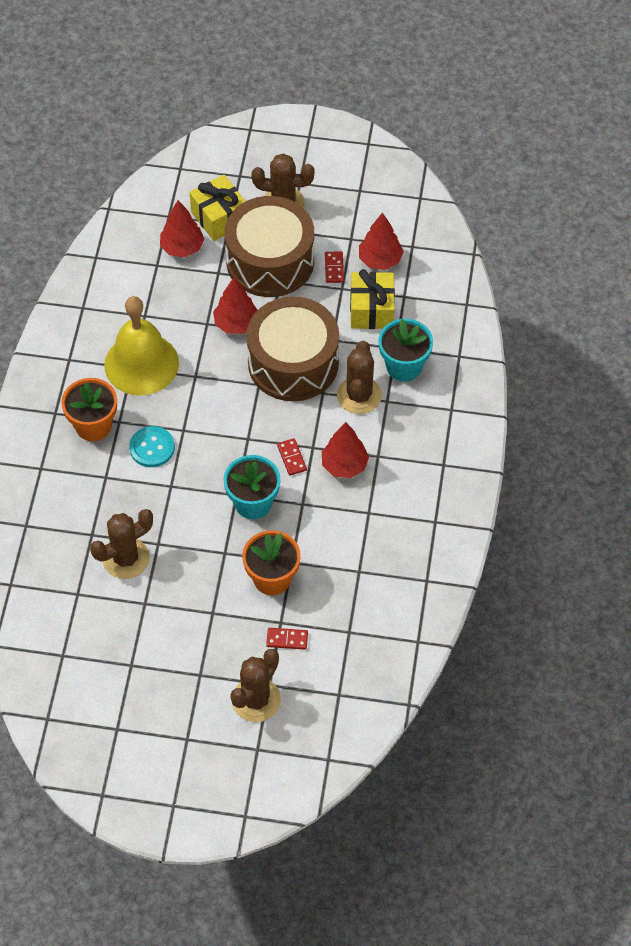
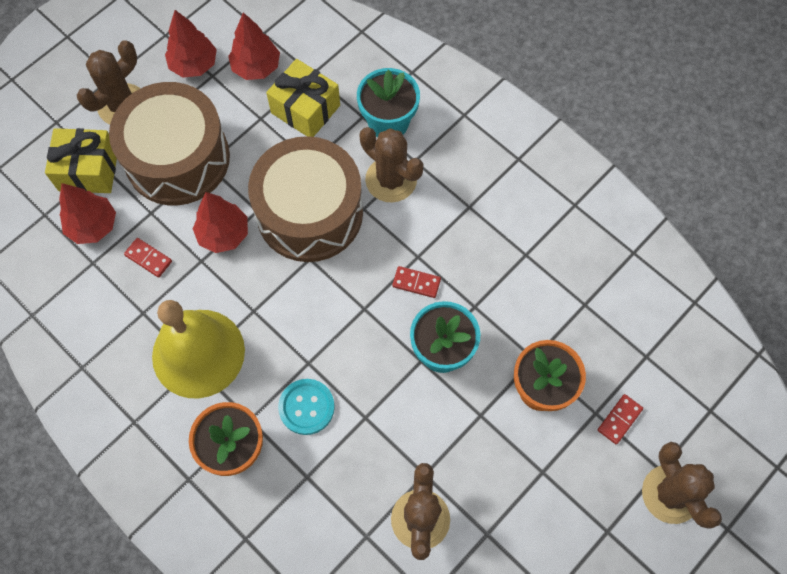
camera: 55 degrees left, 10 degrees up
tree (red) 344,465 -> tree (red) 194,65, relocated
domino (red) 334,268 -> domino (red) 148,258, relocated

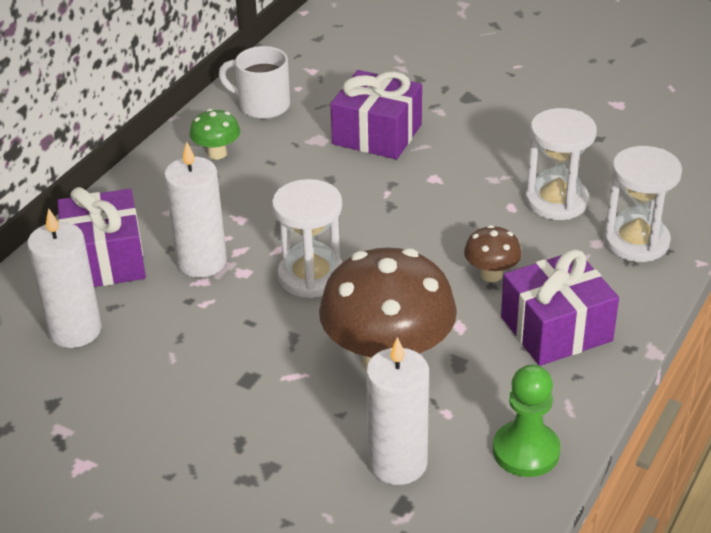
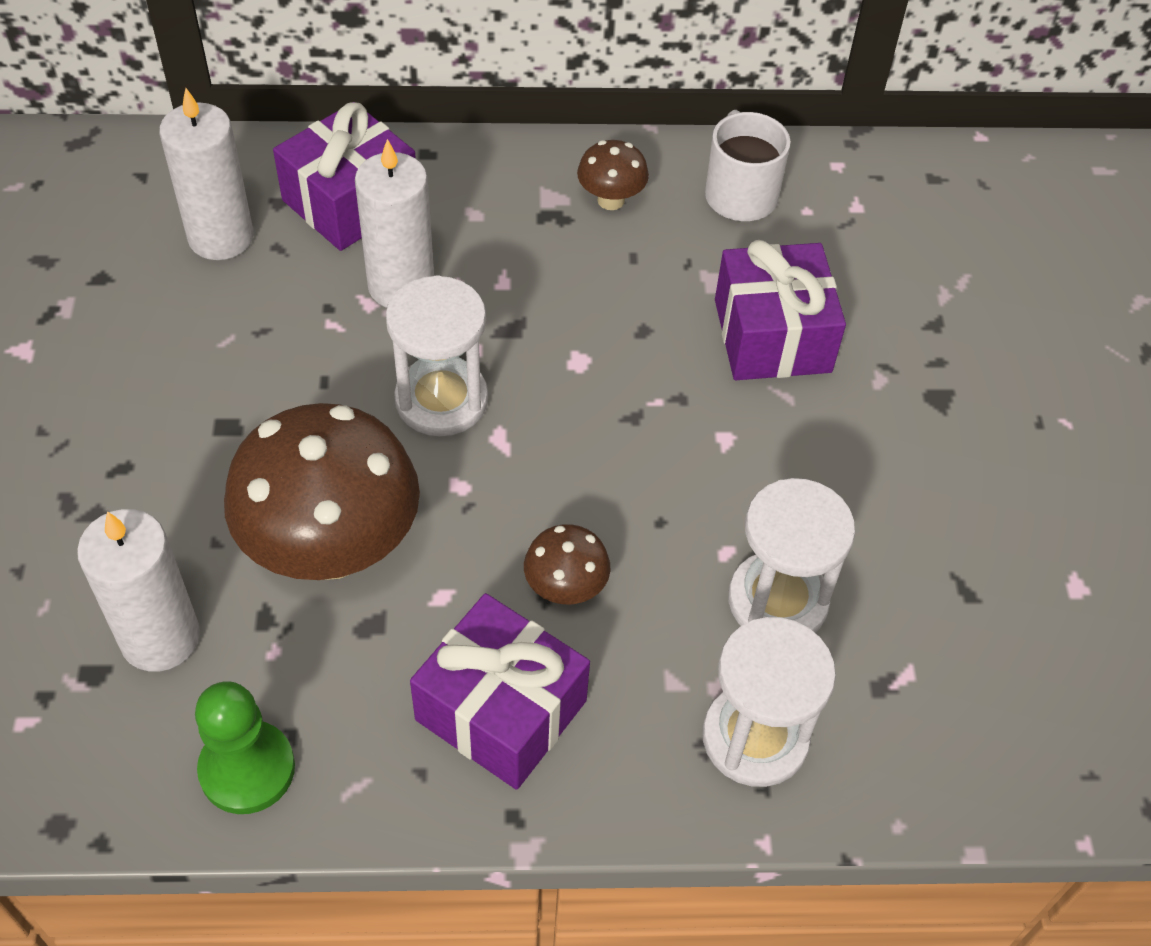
camera: 55 degrees right, 15 degrees up
mushroom (green) 217,153 -> mushroom (brown) 611,200

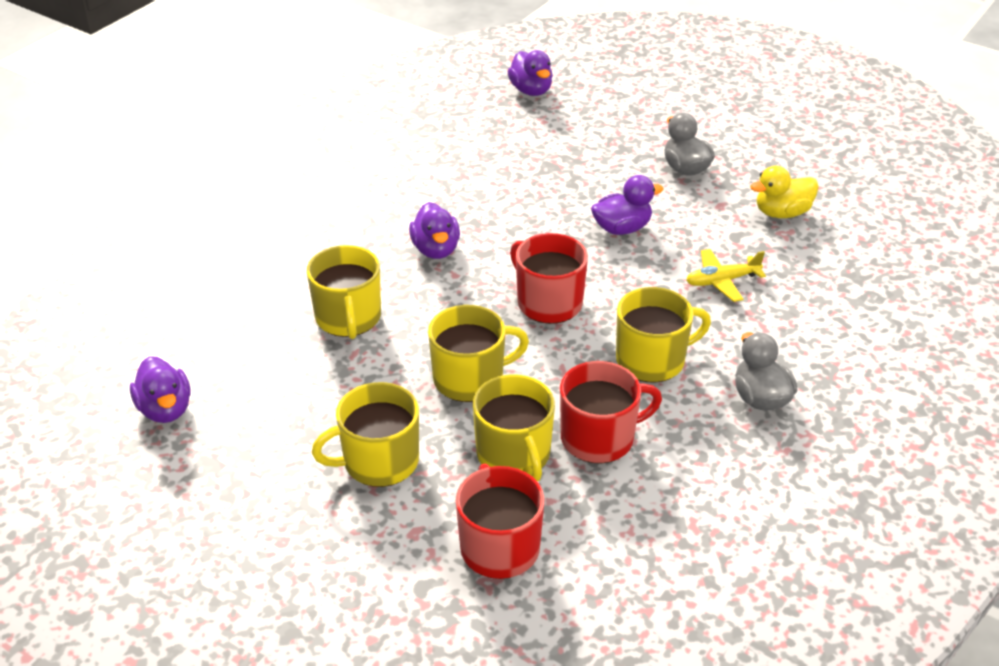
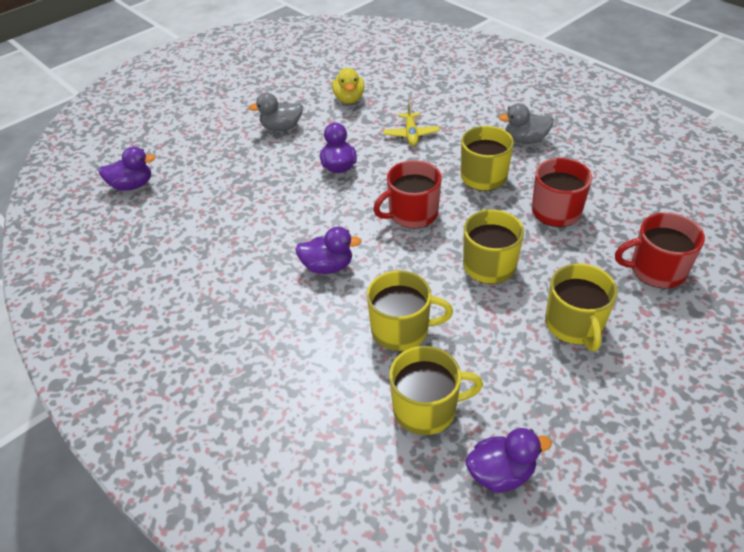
camera: 75 degrees left, 5 degrees up
mug (yellow) 514,454 -> mug (yellow) 426,409, relocated

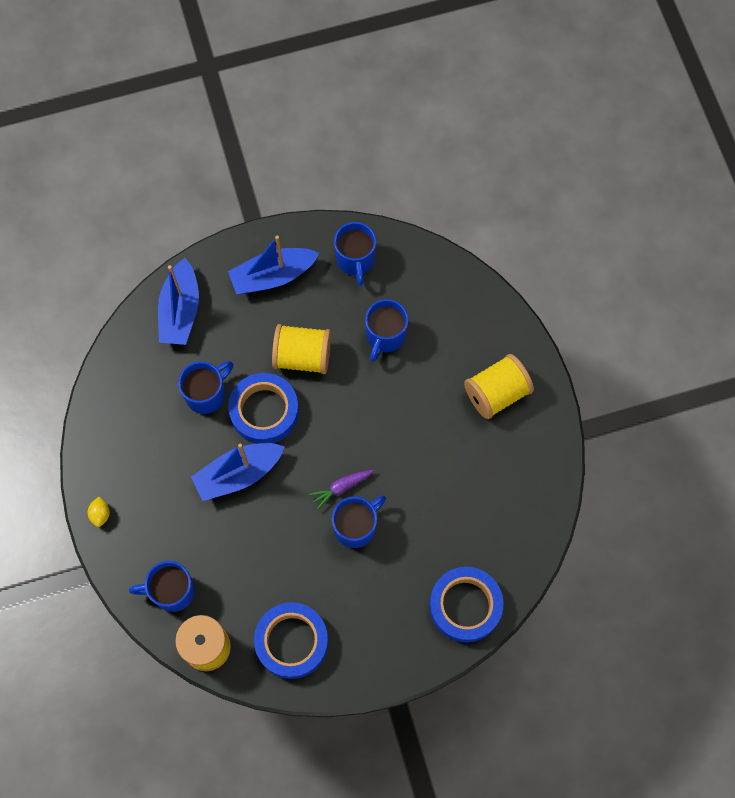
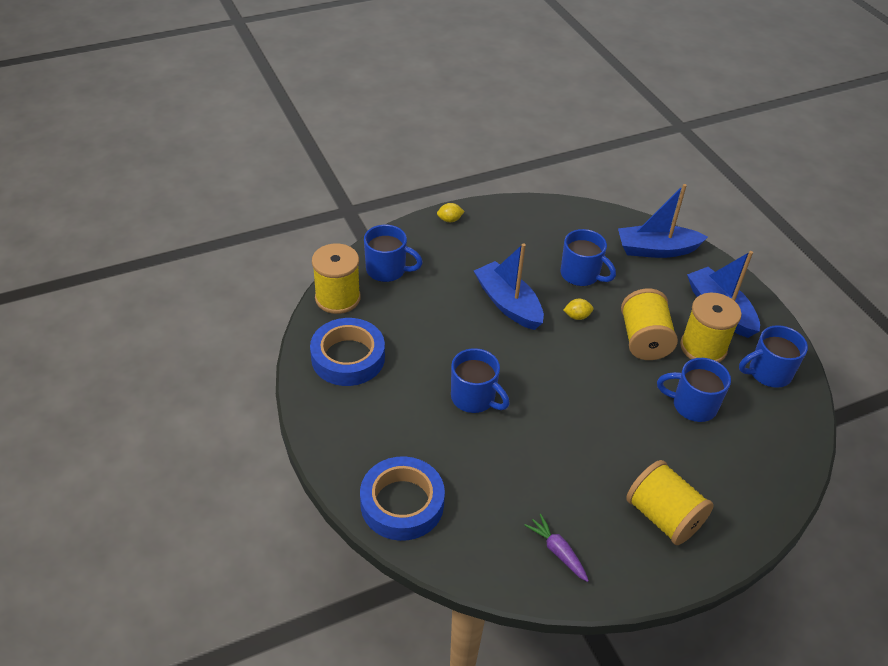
camera: 80 degrees right, 25 degrees down
mug (blue) 172,591 -> mug (blue) 387,270, 120 degrees clockwise
tape (blue) 264,411 -> lemon (yellow) 577,316
carrot (purple) 341,487 -> carrot (purple) 557,551, relocated
none -> spool (yellow) 703,347

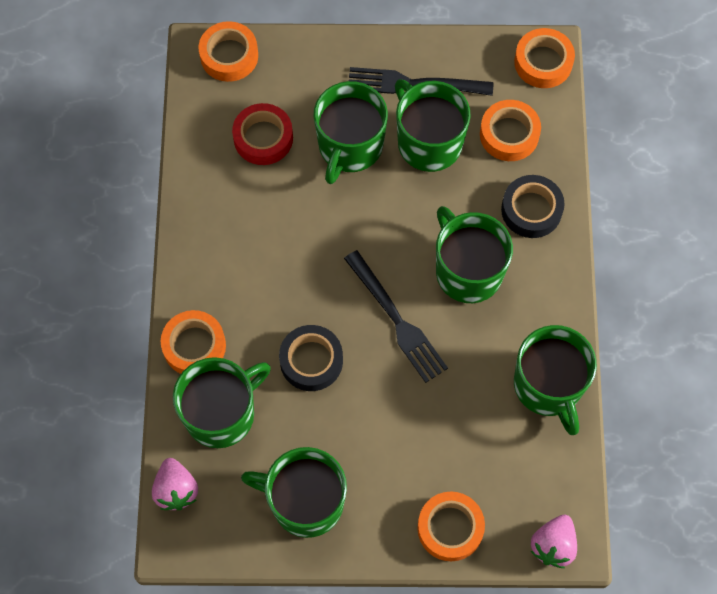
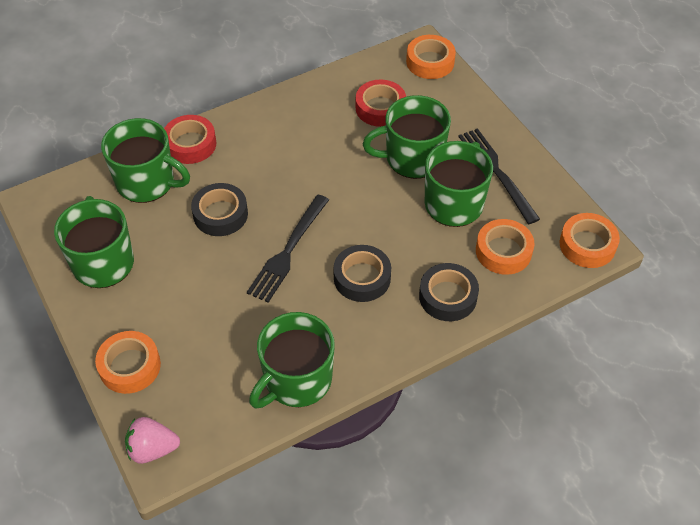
camera: 60 degrees right, 15 degrees down
strawberry (pink) 176,490 -> none
tape (orange) 194,346 -> tape (red) 190,144
mug (green) 467,271 -> tape (black) 362,278

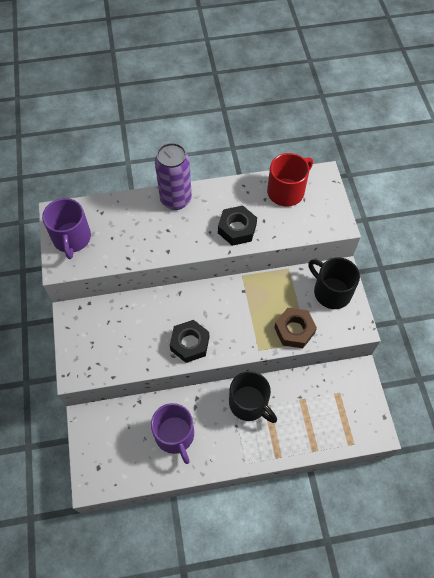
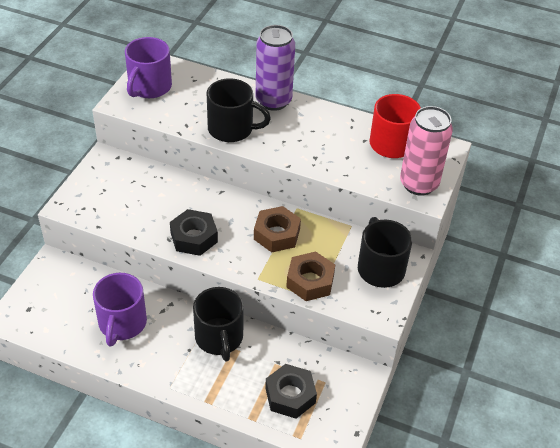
camera: 30 degrees right, 15 degrees down
nut (black) 237,229 -> nut (black) 290,395, relocated
none -> mug (black) 232,129
none -> nut (brown) 276,234
none -> can (pink) 419,184

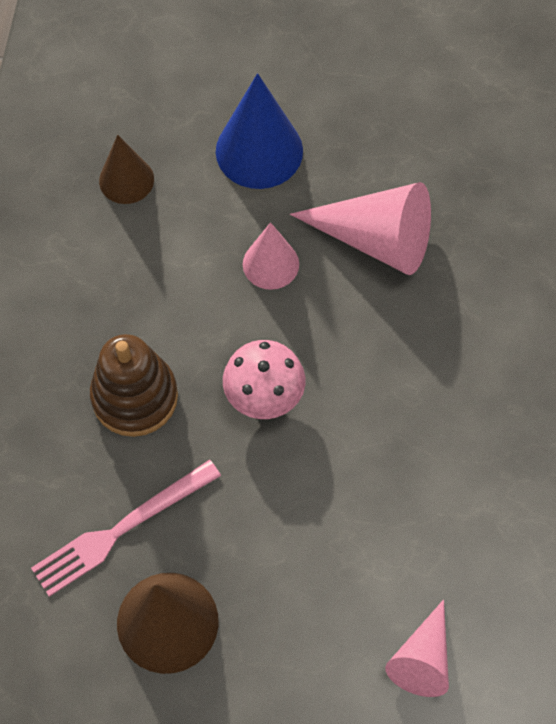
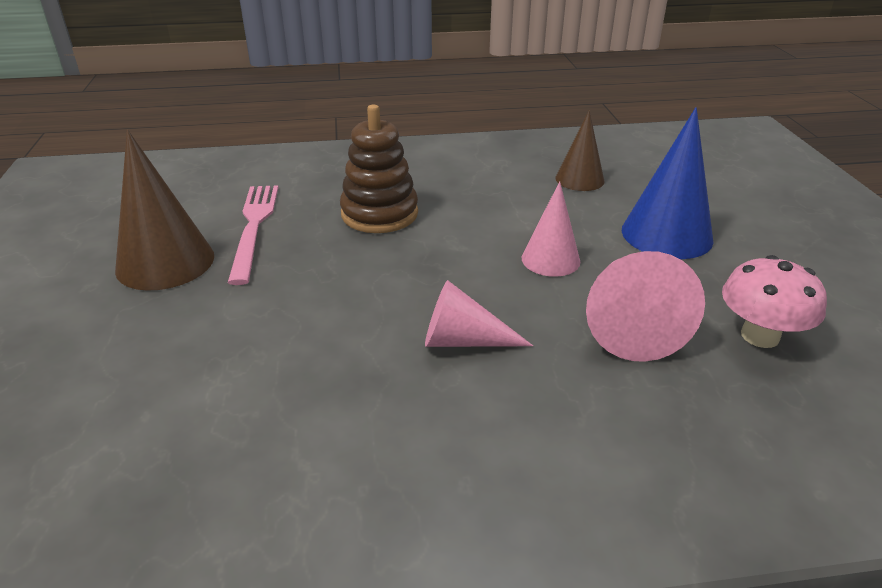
camera: 75 degrees right, 30 degrees down
fork (pink) 121,529 -> fork (pink) 254,227, 45 degrees clockwise
mushroom (pink) 264,395 -> mushroom (pink) 760,336, relocated
cone (pink) 422,659 -> cone (pink) 463,340, relocated

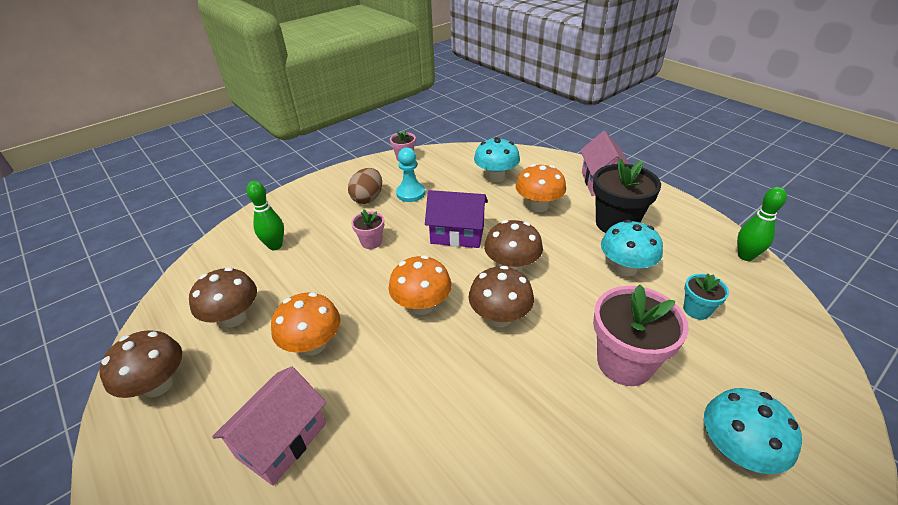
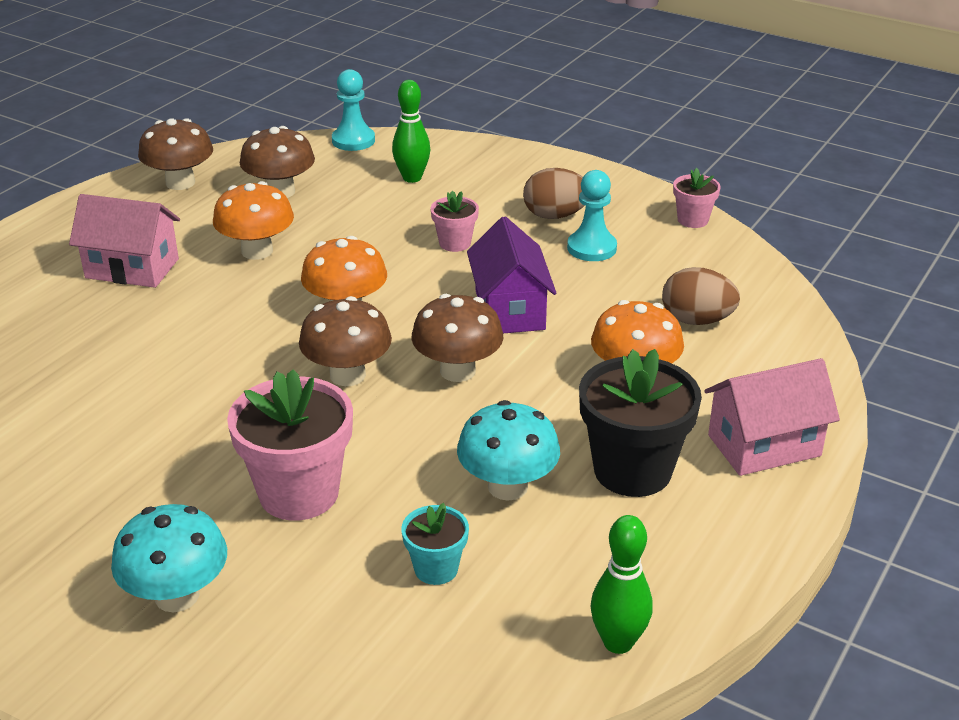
camera: 70 degrees right, 5 degrees down
mushroom (turquoise) 496,177 -> egg (brown) 696,320
none -> pawn (turquoise) 353,140

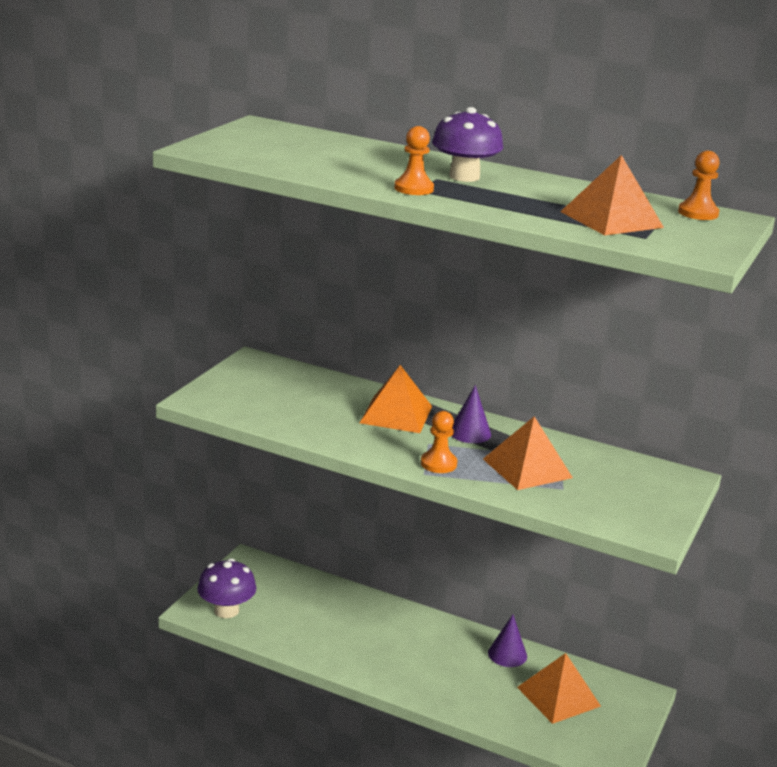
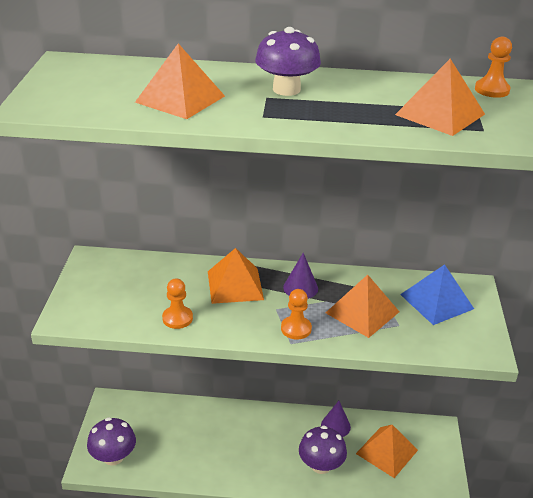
camera: 20 degrees left, 10 degrees up
pawn (orange) 413,189 -> pawn (orange) 177,318, relocated
none -> pyramid (orange) 180,99
none -> mushroom (purple) 321,465
none -> pyramid (blue) 436,301

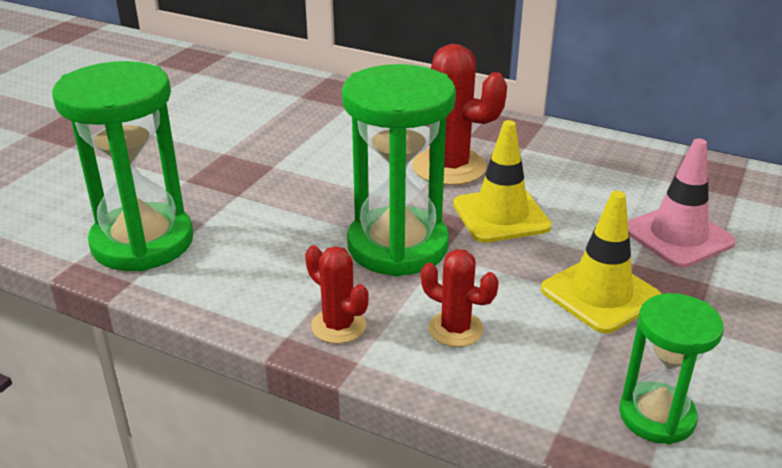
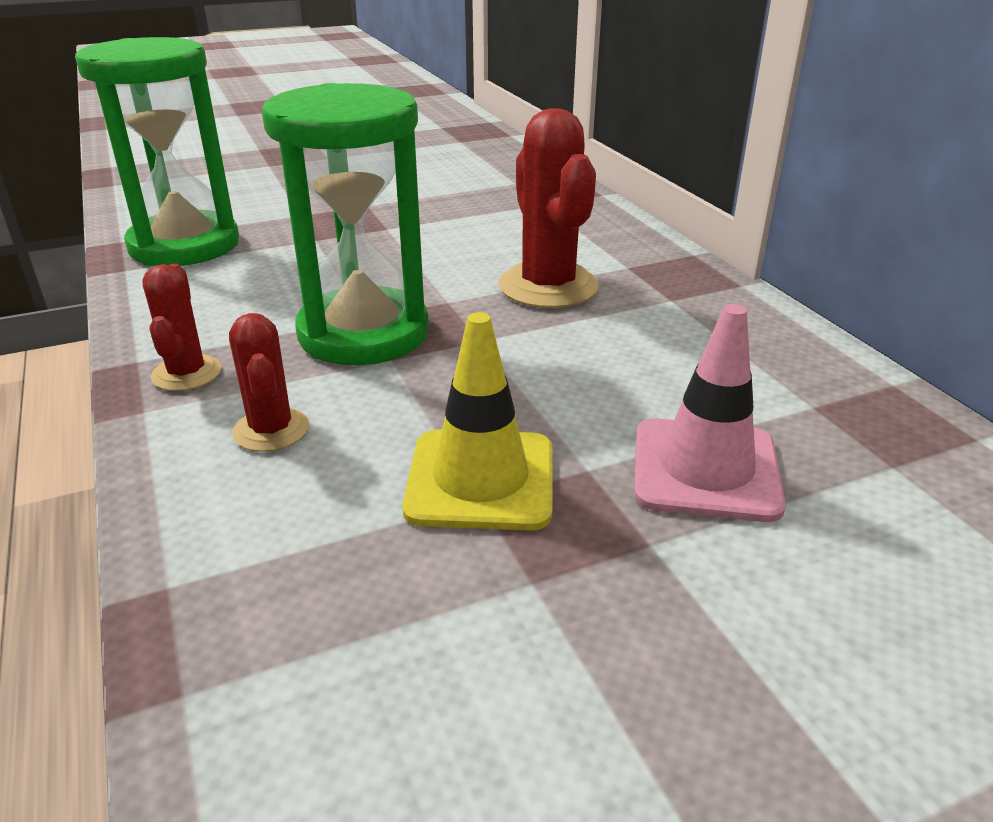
camera: 40 degrees right, 0 degrees up
traffic cone (yellow) 501,215 -> none
hourglass (green) 656,416 -> none

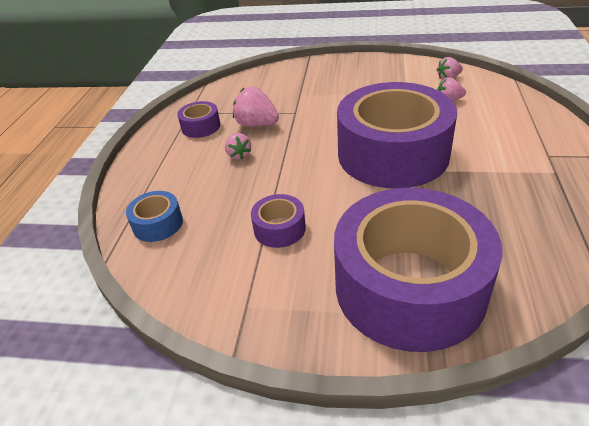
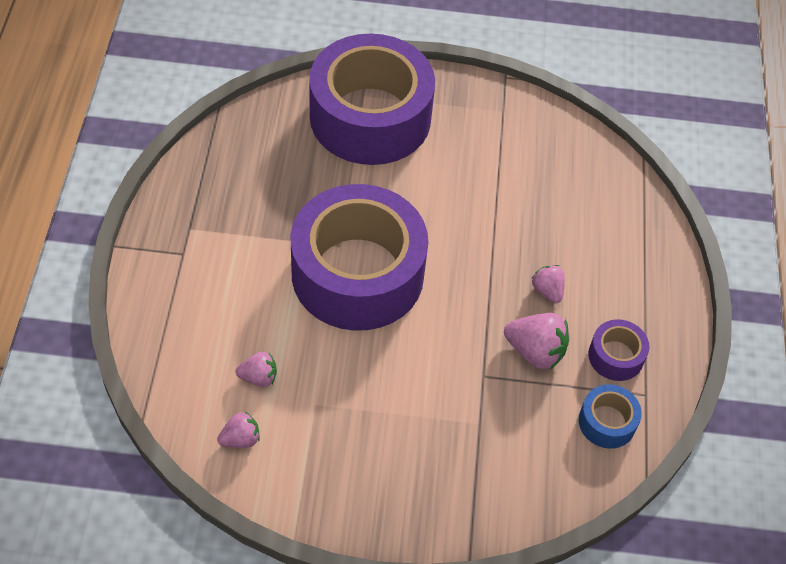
camera: 170 degrees right, 15 degrees up
tape (blue) 158,224 -> tape (blue) 607,422, relocated
tape (purple) 279,229 -> none

